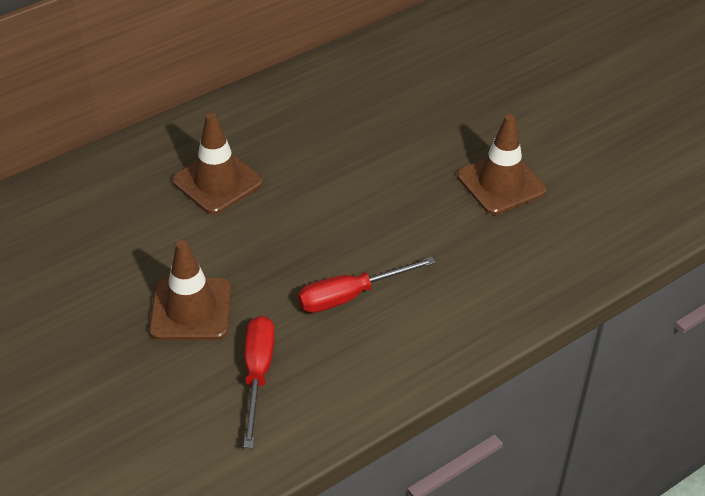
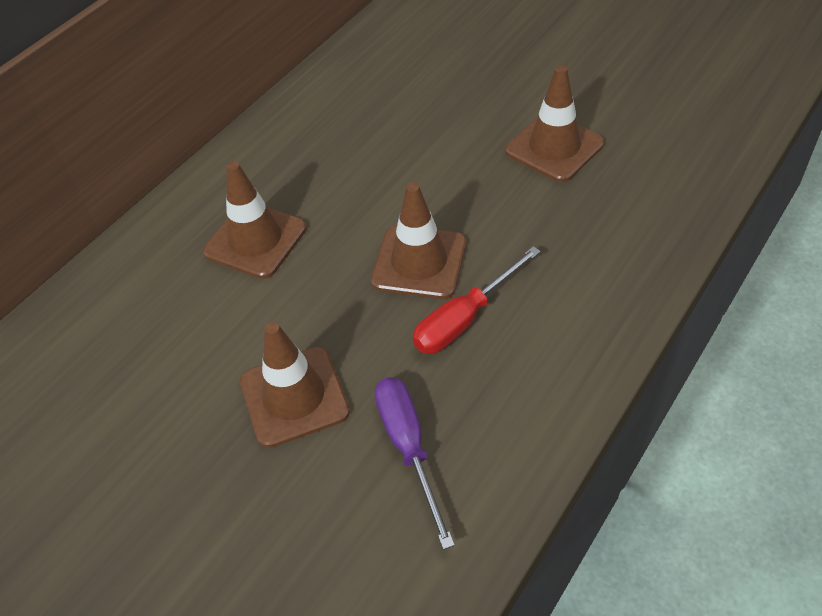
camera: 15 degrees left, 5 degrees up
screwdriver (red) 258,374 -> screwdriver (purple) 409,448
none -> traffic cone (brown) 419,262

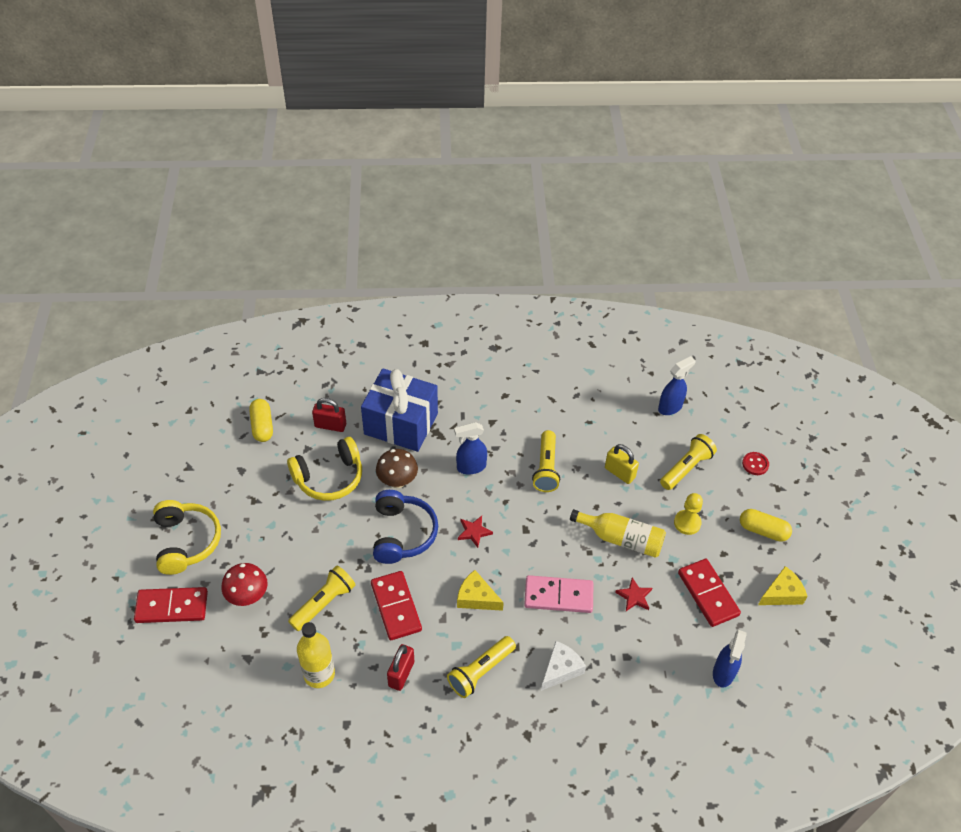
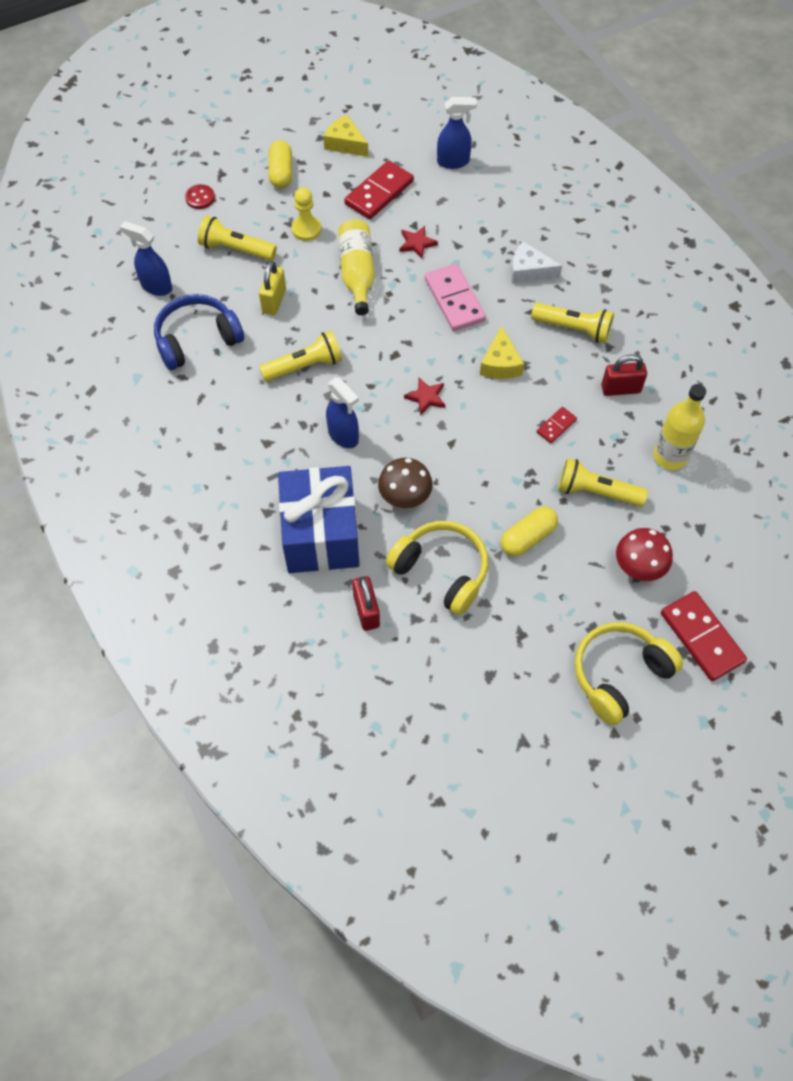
camera: 115 degrees left, 10 degrees up
capsule (yellow) 262,426 -> capsule (yellow) 528,537, relocated
domino (red) 396,607 -> domino (red) 556,426, x0.51
headphones (blue) 402,533 -> headphones (blue) 197,339, relocated

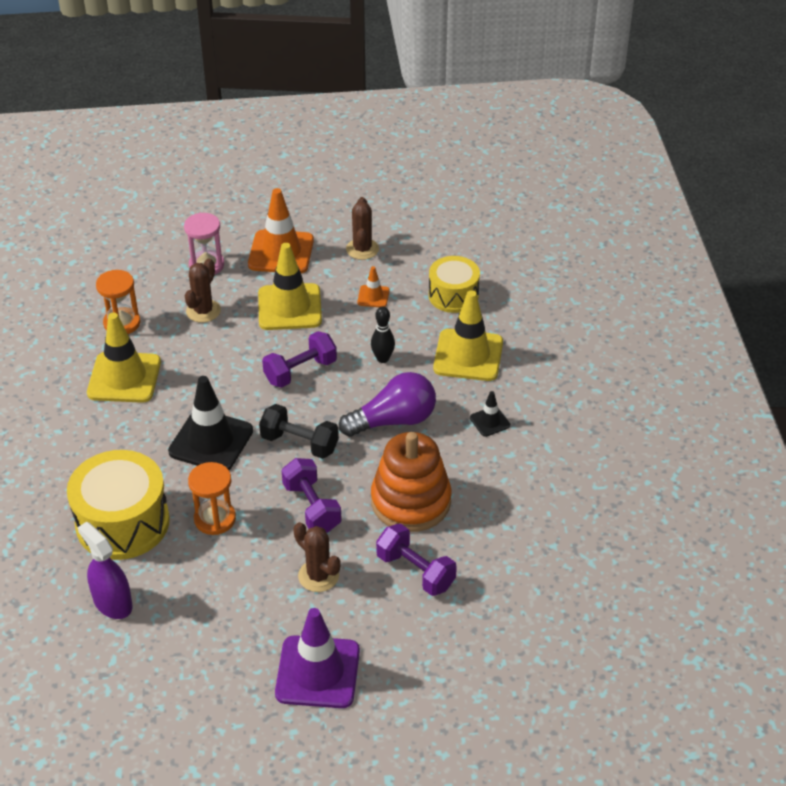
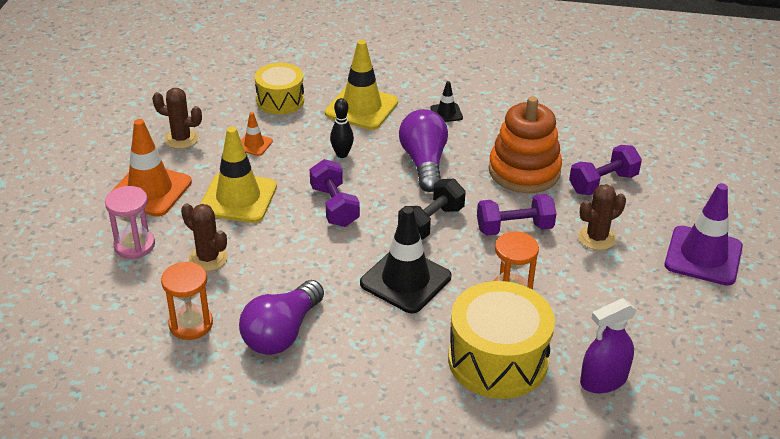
camera: 75 degrees left, 5 degrees down
traffic cone (yellow) 124,378 -> light bulb (purple) 282,333

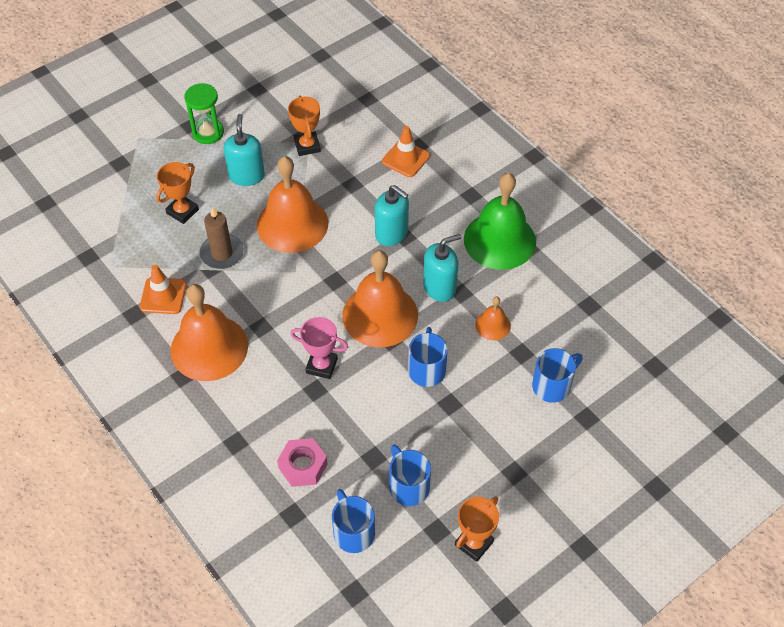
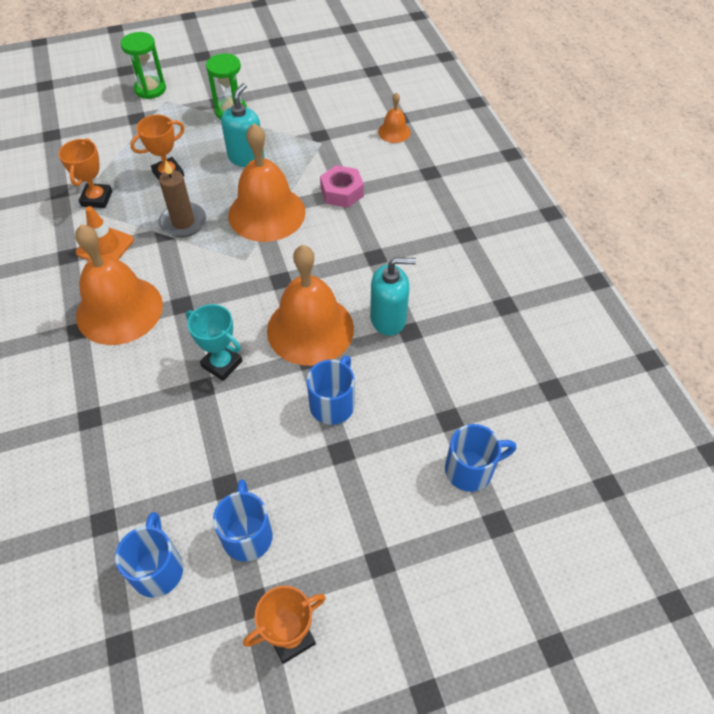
camera: 20 degrees right, 0 degrees up
nut (pink) 303,466 -> nut (pink) 342,192, relocated
trophy (orange) 307,146 -> trophy (orange) 97,199, relocated
trophy (pink) 321,366 -> trophy (turquoise) 222,364
soap dispenser (turquoise) 391,233 -> none
traffic cone (orange) 406,159 -> none
bell (green) 499,240 -> none
bell (orange) 493,325 -> bell (orange) 394,132, relocated
none -> hourglass (green) 150,89

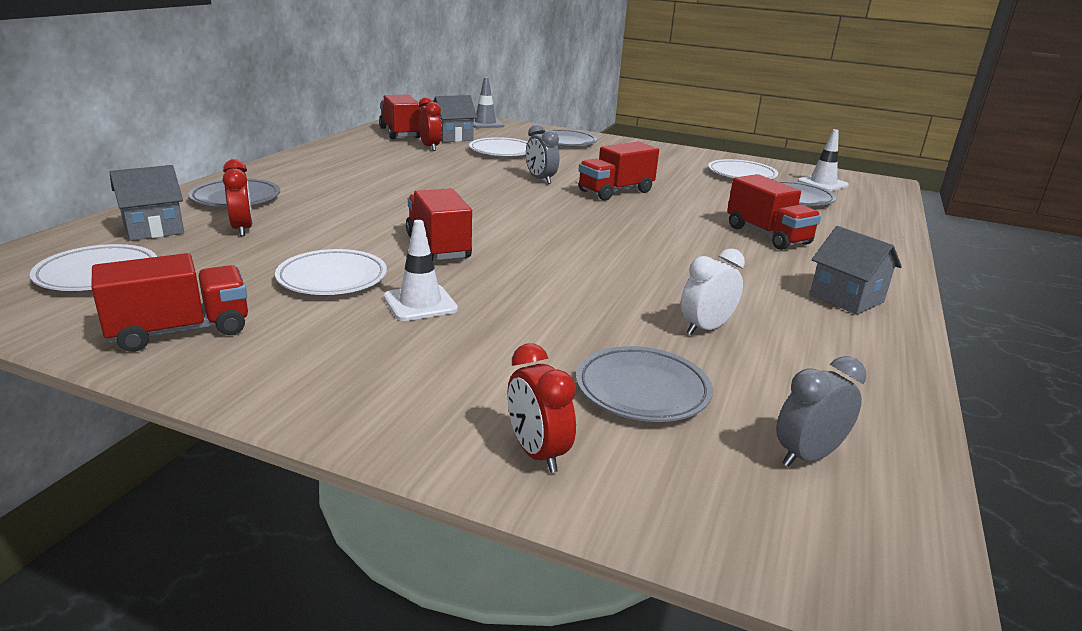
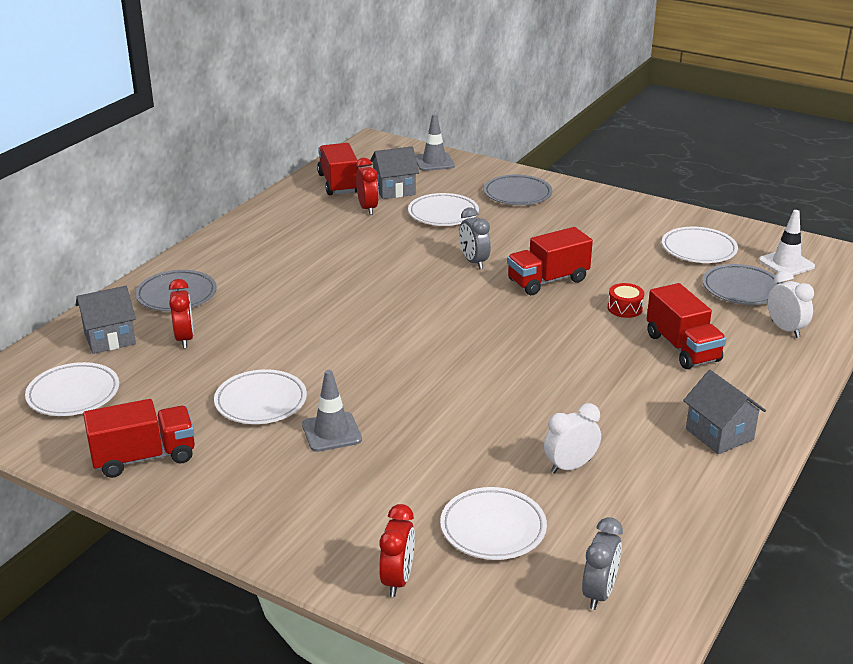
camera: 10 degrees right, 5 degrees up
traffic cone (white) 420,303 -> traffic cone (grey) 331,432
truck (red) 438,247 -> none
clock (red) 537,453 -> clock (red) 397,580, 150 degrees counterclockwise
plate (grey) 642,390 -> plate (white) 493,528
clock (grey) 807,456 -> clock (grey) 599,593, 135 degrees clockwise
none -> drum (red) 625,308
none -> clock (white) 785,329

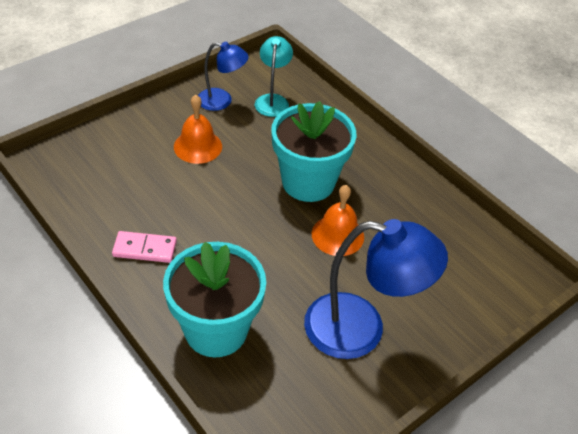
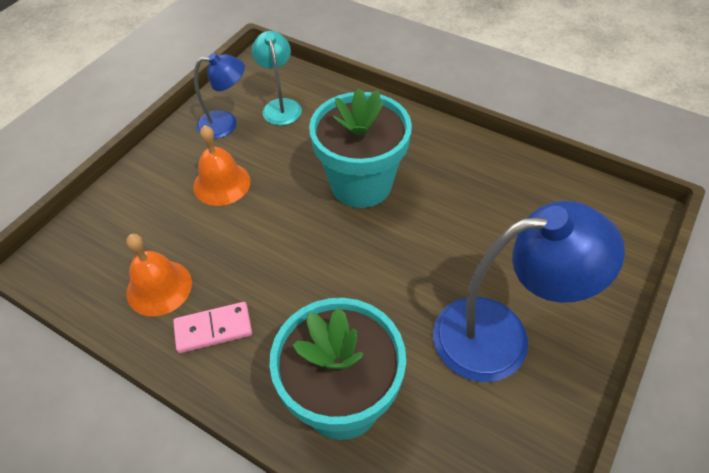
camera: 15 degrees left, 5 degrees up
bell (orange) 337,235 -> bell (orange) 159,287, relocated

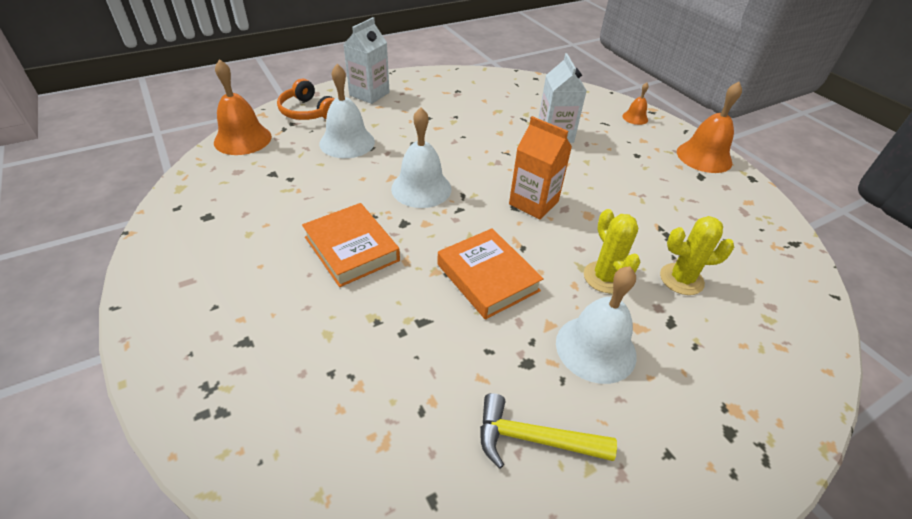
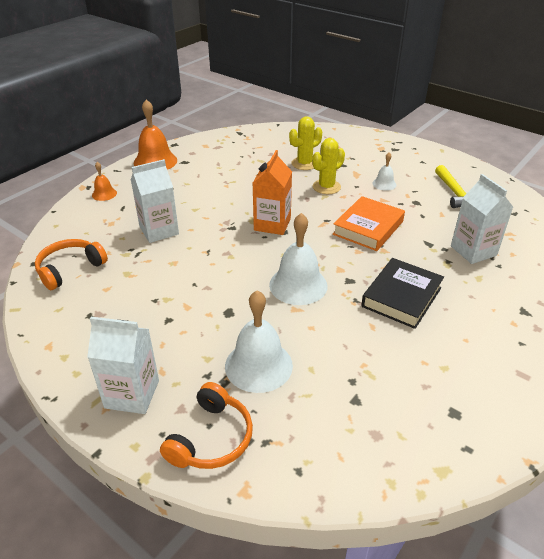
camera: 110 degrees left, 5 degrees down
bell (orange) 243,139 -> none
book (orange) 351,249 -> book (black) 401,297
bell (white) 595,348 -> bell (white) 384,184, x0.52
cactus (yellow) 681,279 -> cactus (yellow) 304,164, 75 degrees clockwise
none -> headphones (orange) 70,269
none -> carton (white) 473,251

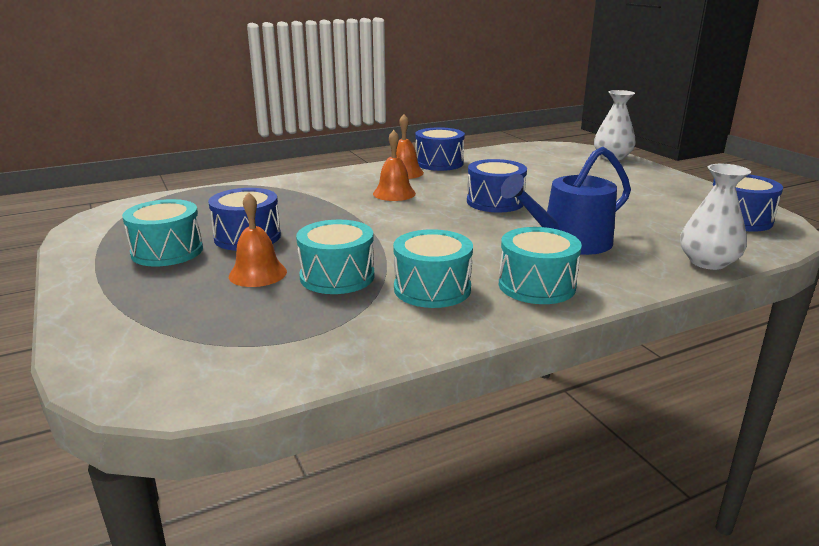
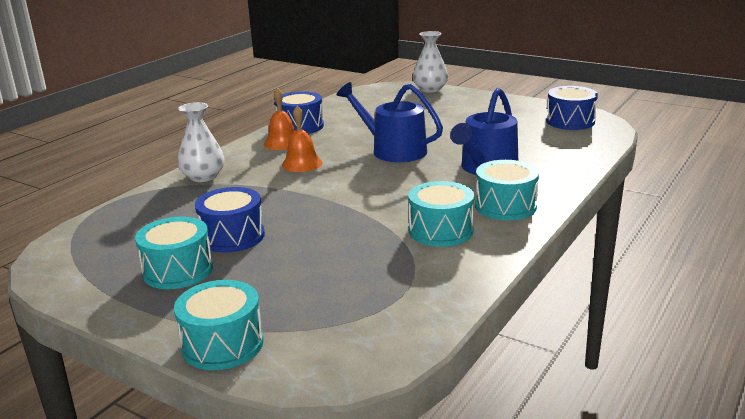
camera: 30 degrees left, 0 degrees up
bell (orange) 257,273 -> none
drum (turquoise) 337,276 -> drum (turquoise) 222,344, relocated
drum (blue) 495,202 -> watering can (blue) 393,150
vase (white) 708,262 -> vase (white) 203,177, relocated

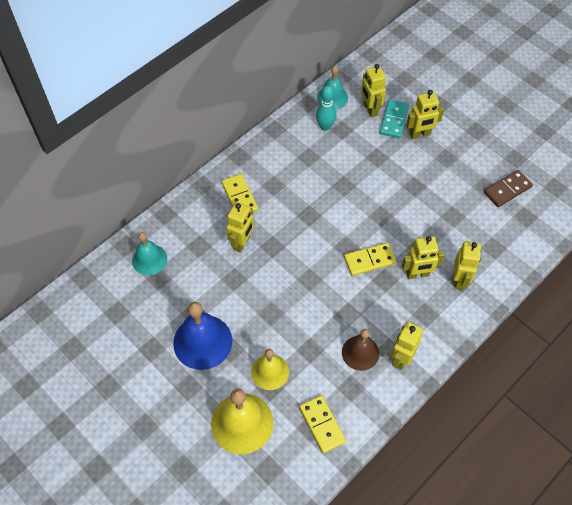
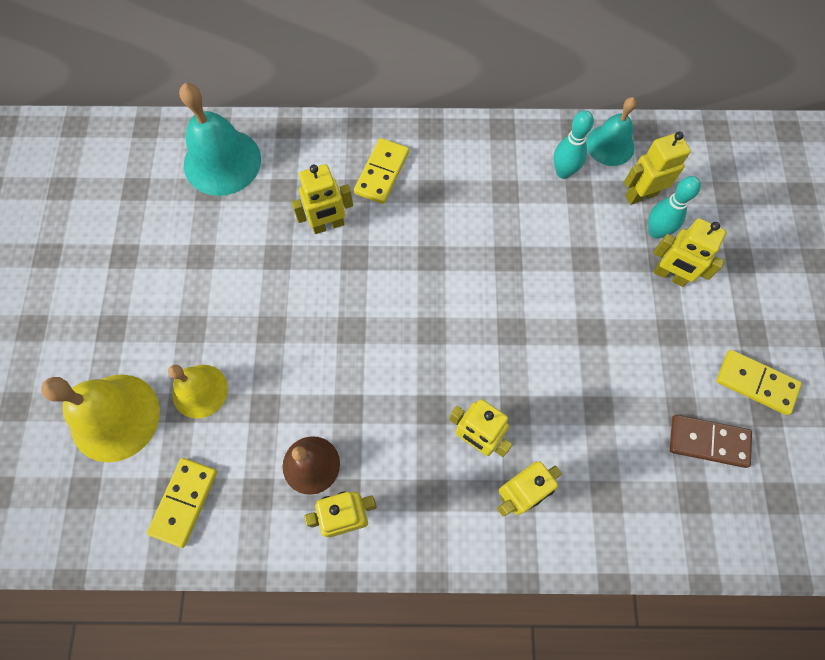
camera: 45 degrees right, 10 degrees up
bell (turquoise) 149,259 -> bell (turquoise) 222,162, x1.58
bell (blue) 202,341 -> none
domino (yellow) 369,260 -> domino (yellow) 756,383, relocated
robot (yellow) 370,109 -> robot (yellow) 640,195, 45 degrees clockwise
domino (turquoise) 394,120 -> bowling pin (turquoise) 656,231

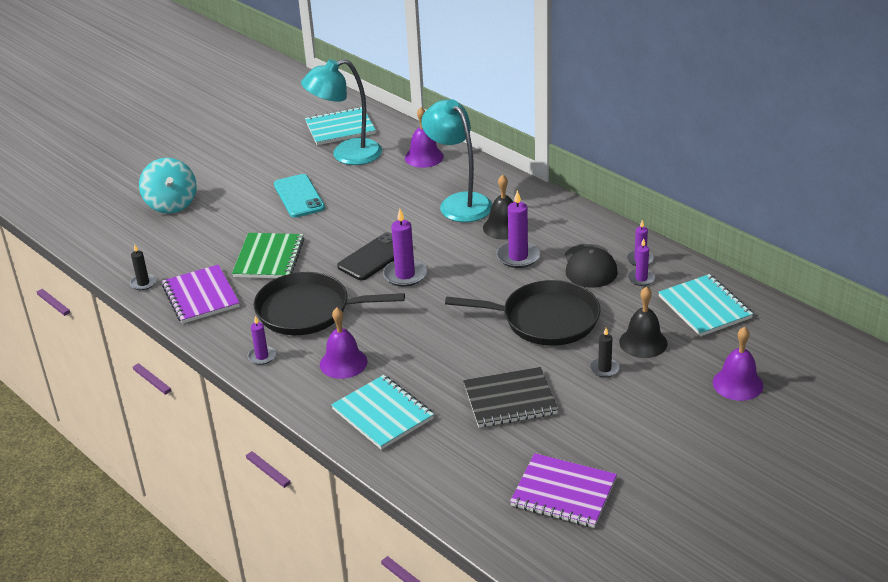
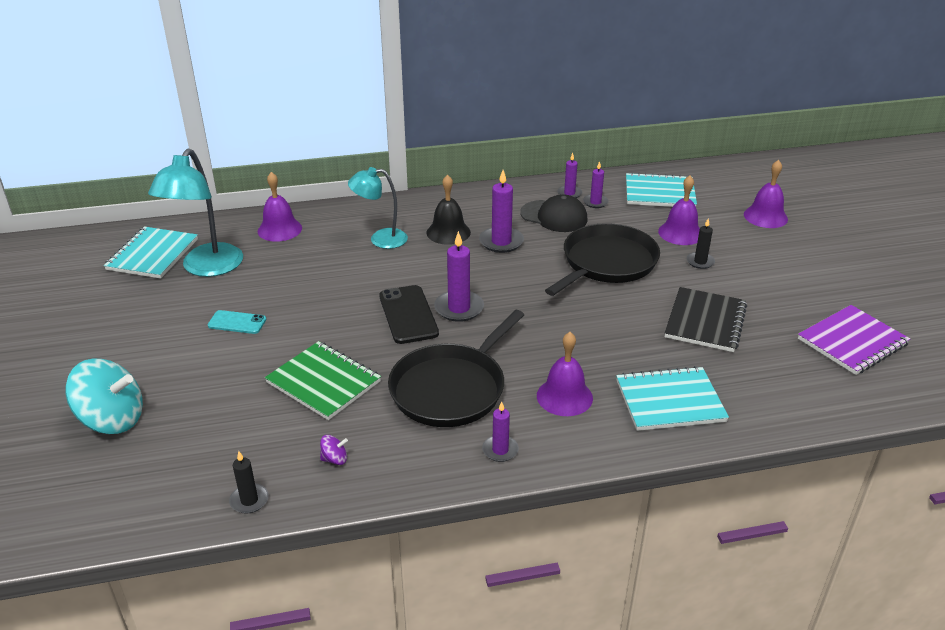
camera: 60 degrees left, 0 degrees up
notebook (purple) 201,296 -> spinning top (purple) 335,459
phone (turquoise) 299,196 -> phone (turquoise) 237,322, x0.61
lamp (turquoise) 459,202 -> lamp (turquoise) 380,239, x0.65
bell (black) 643,342 -> bell (purple) 680,233

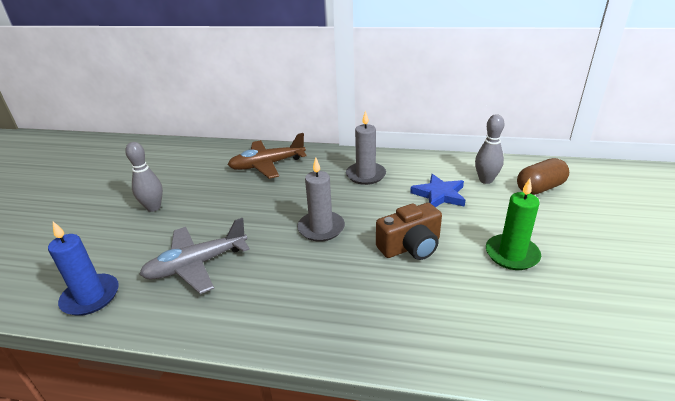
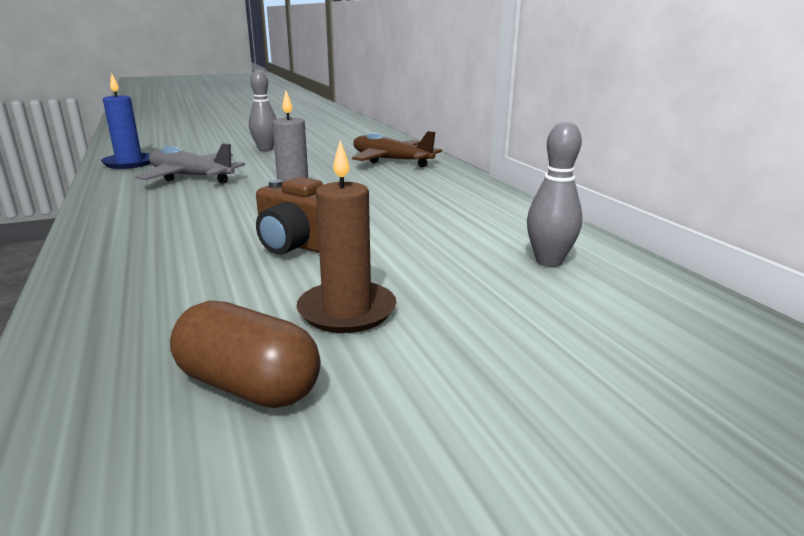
camera: 55 degrees right, 10 degrees down
candle (grey) 365,175 -> none
star (blue) 439,195 -> none
candle (green) 511,254 -> candle (brown) 347,311
capsule (brown) 540,188 -> capsule (brown) 248,386, relocated

